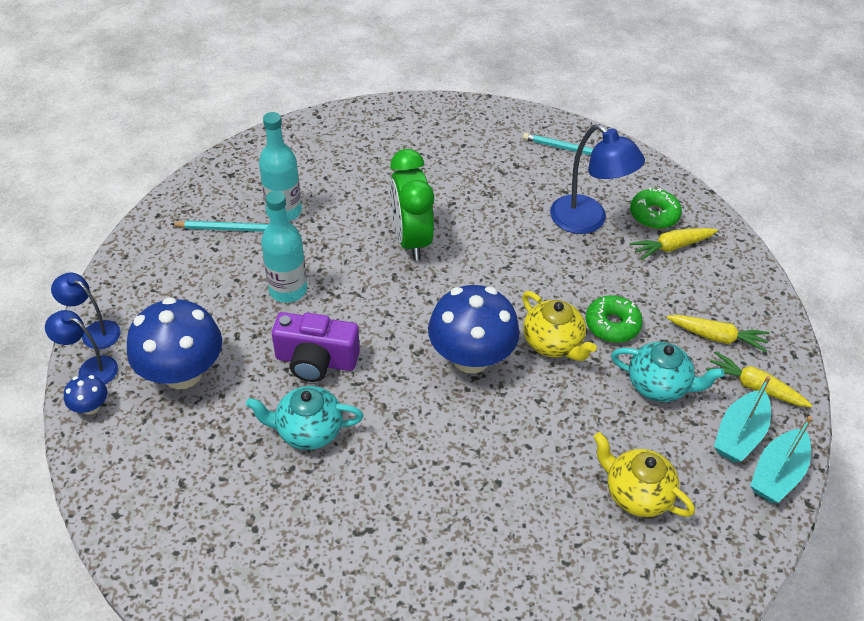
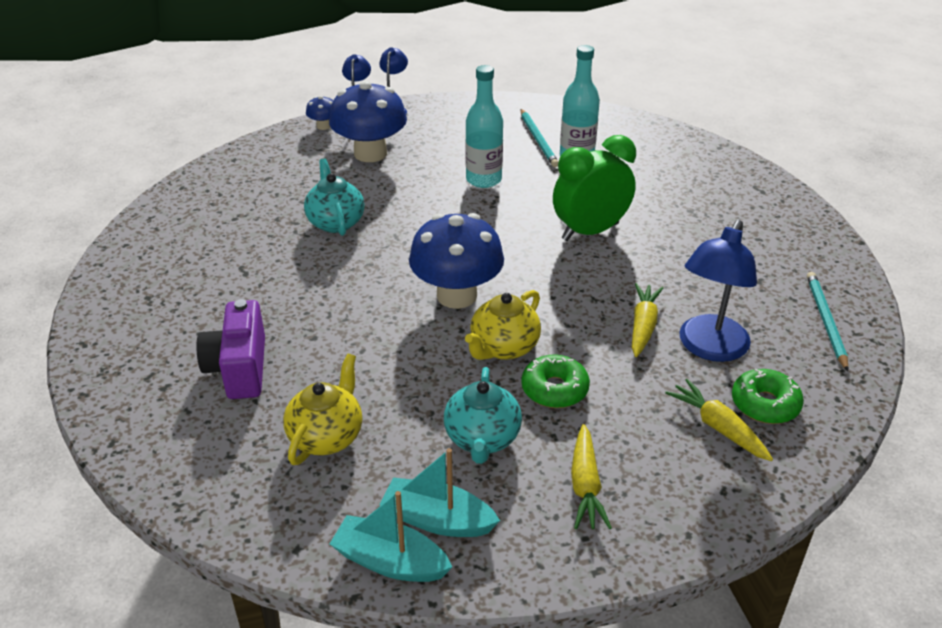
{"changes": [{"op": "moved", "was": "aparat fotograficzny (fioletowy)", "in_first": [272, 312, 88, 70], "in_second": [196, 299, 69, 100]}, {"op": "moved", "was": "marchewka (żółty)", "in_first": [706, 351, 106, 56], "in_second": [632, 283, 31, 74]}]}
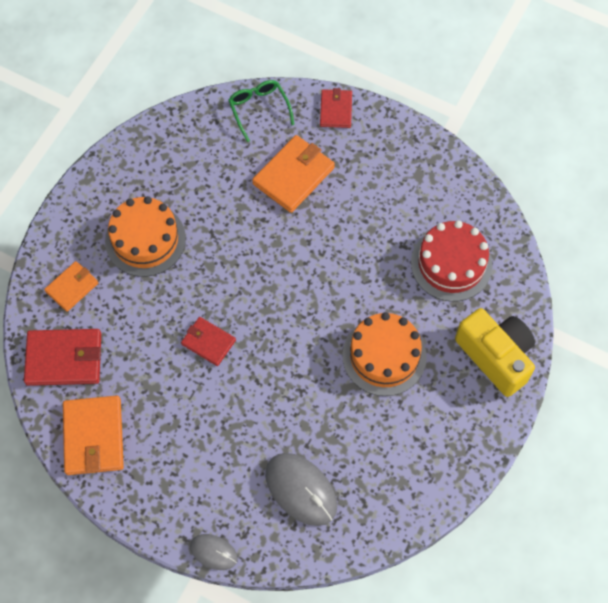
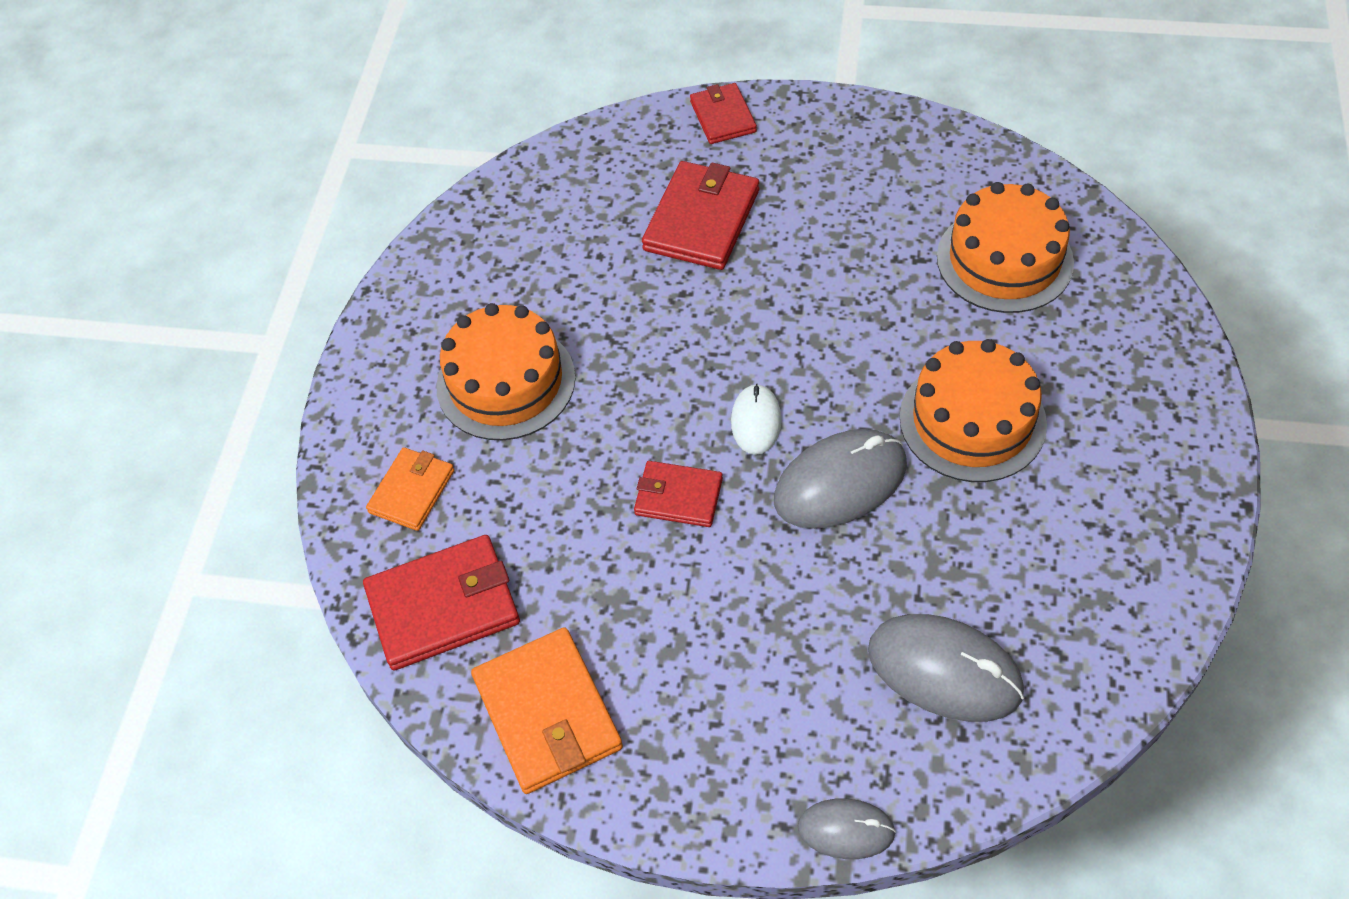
{"changes": [{"op": "removed", "was": "okulary (zielony)", "in_first": [229, 80, 65, 62]}, {"op": "recoloured", "was": "portfel (pomarańczowy)", "now": "portfel (czerwony)", "in_first": [252, 135, 83, 78], "in_second": [642, 161, 117, 109]}, {"op": "recoloured", "was": "tort (czerwony)", "now": "tort (pomarańczowy)", "in_first": [411, 220, 81, 82], "in_second": [937, 182, 137, 131]}, {"op": "removed", "was": "aparat fotograficzny (żółty)", "in_first": [455, 308, 80, 89]}, {"op": "added", "now": "myszka (biały)", "in_second": [731, 383, 51, 72]}, {"op": "added", "now": "myszka (szary)", "in_second": [774, 429, 133, 100]}]}
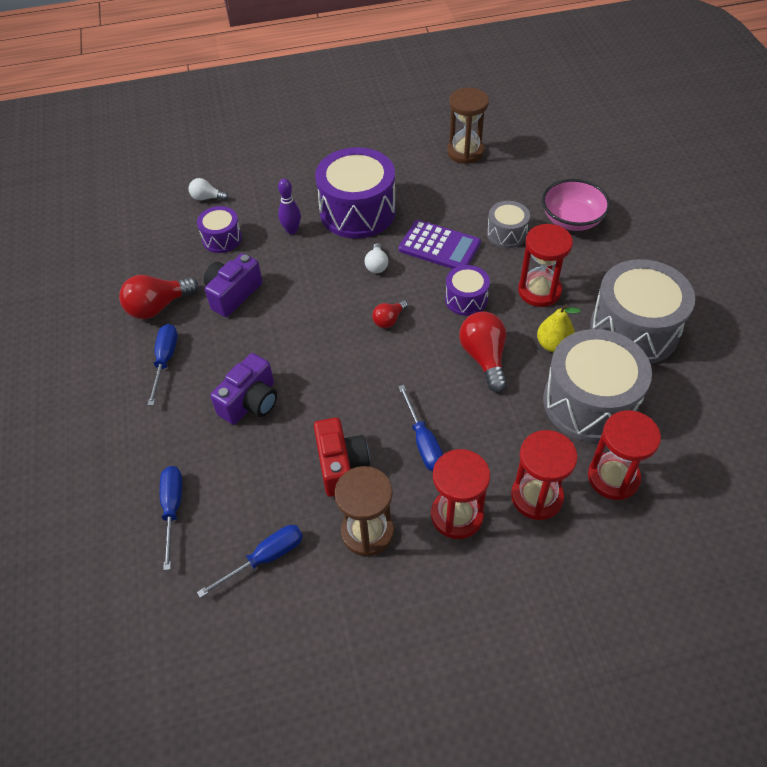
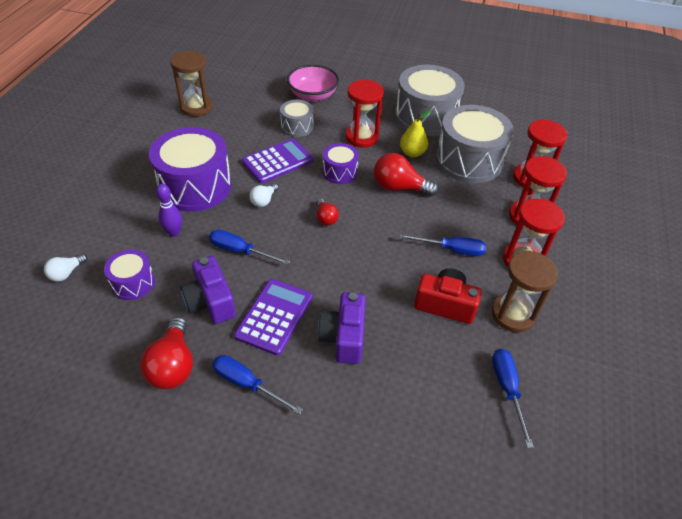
{"changes": [{"op": "turned", "was": "żarówka (biały)", "in_first": [365, 243, 23, 30], "in_second": [249, 183, 29, 24], "clockwise": 90}, {"op": "turned", "was": "aparat fotograficzny (fioletowy)", "in_first": [210, 353, 67, 72], "in_second": [318, 292, 48, 72], "clockwise": -150}, {"op": "moved", "was": "śrubokręt (niebieski)", "in_first": [160, 466, 22, 104], "in_second": [209, 230, 81, 35]}, {"op": "added", "now": "kalkulator (fioletowy)", "in_second": [234, 279, 79, 77]}]}
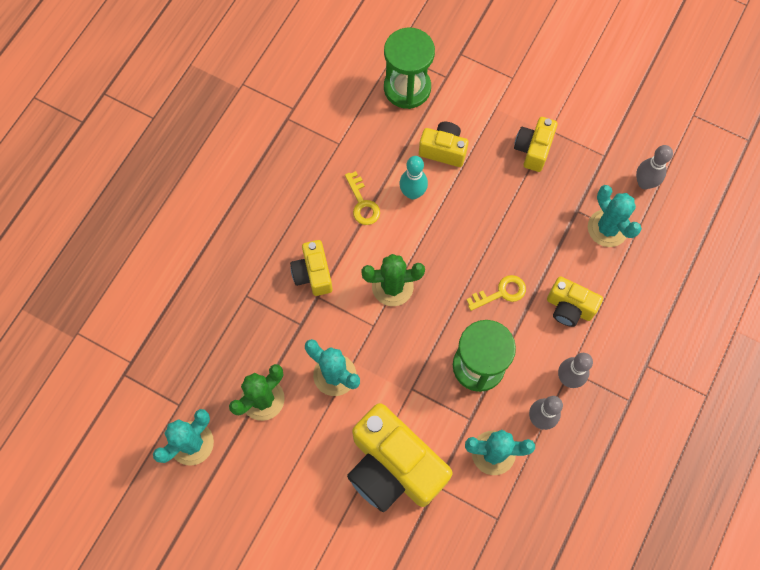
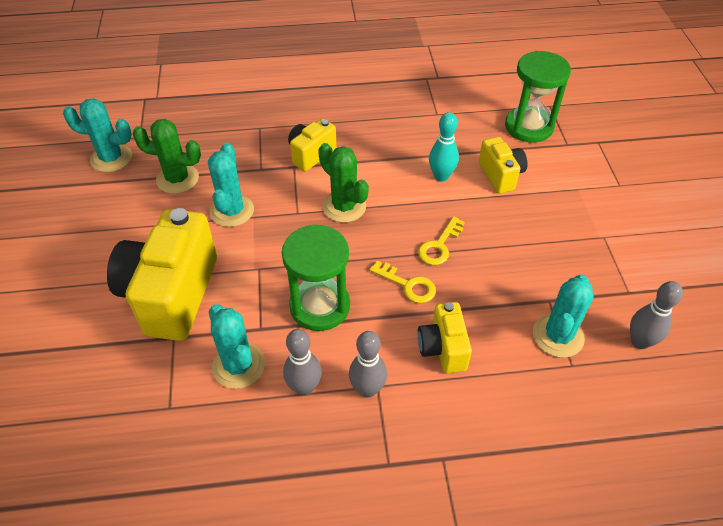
{"changes": [{"op": "removed", "was": "aparat fotograficzny (żółty)", "in_first": [514, 117, 44, 55]}, {"op": "moved", "was": "klucz (żółty)", "in_first": [345, 171, 35, 54], "in_second": [418, 217, 47, 48]}]}
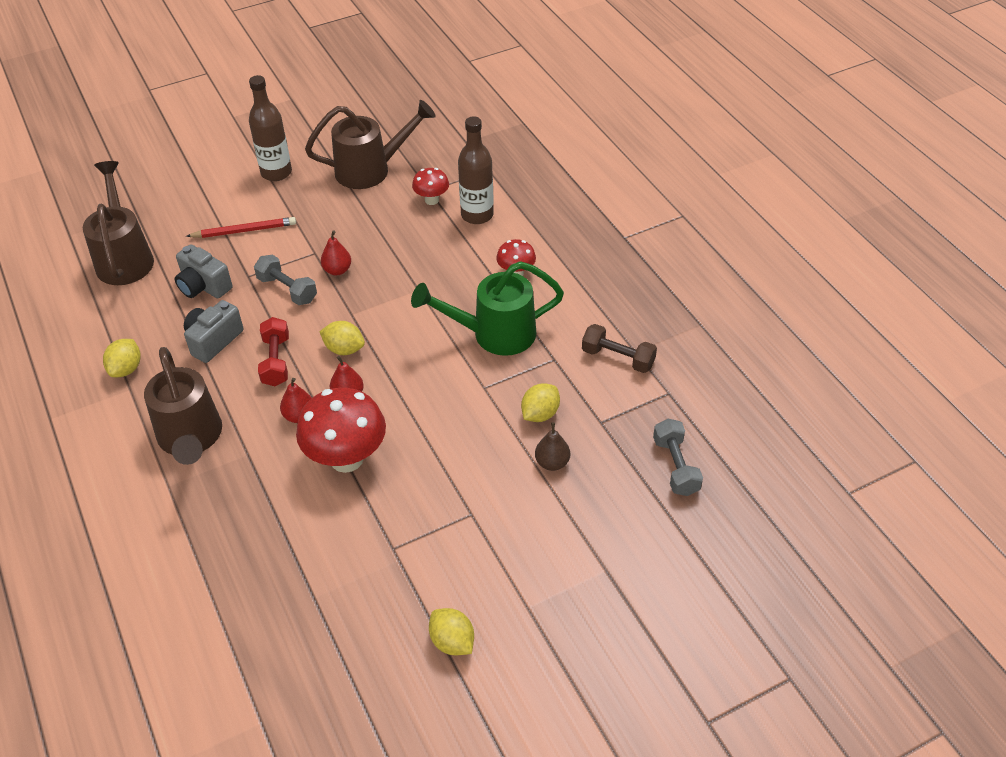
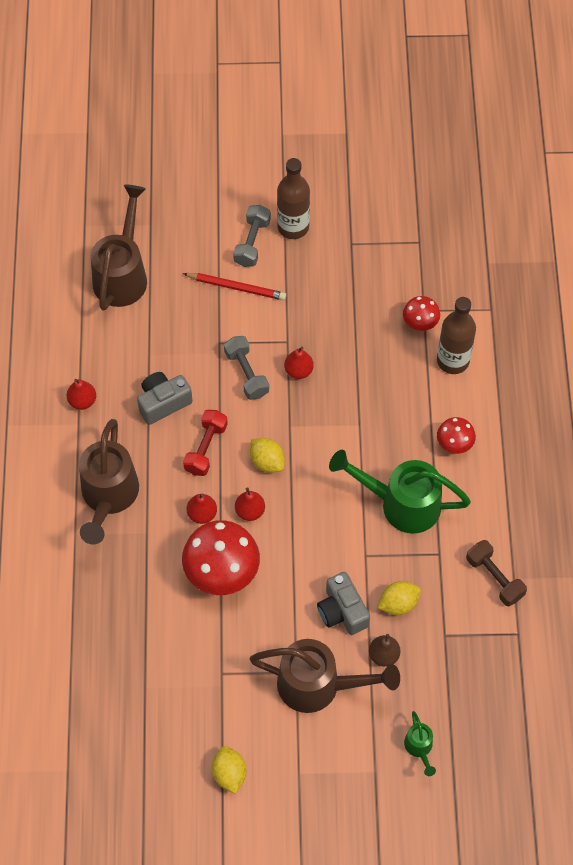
{"changes": [{"op": "moved", "was": "konewka (brązowy)", "in_first": [305, 100, 131, 89], "in_second": [250, 639, 150, 74]}, {"op": "moved", "was": "aparat fotograficzny (szary)", "in_first": [175, 244, 57, 54], "in_second": [317, 572, 53, 63]}, {"op": "replaced", "was": "cytryna (żółty)", "now": "gruszka (czerwony)", "in_first": [103, 339, 38, 38], "in_second": [67, 379, 29, 31]}, {"op": "moved", "was": "hantel (szary)", "in_first": [653, 419, 50, 77], "in_second": [233, 205, 38, 62]}, {"op": "added", "now": "konewka (zielony)", "in_second": [404, 711, 32, 65]}]}
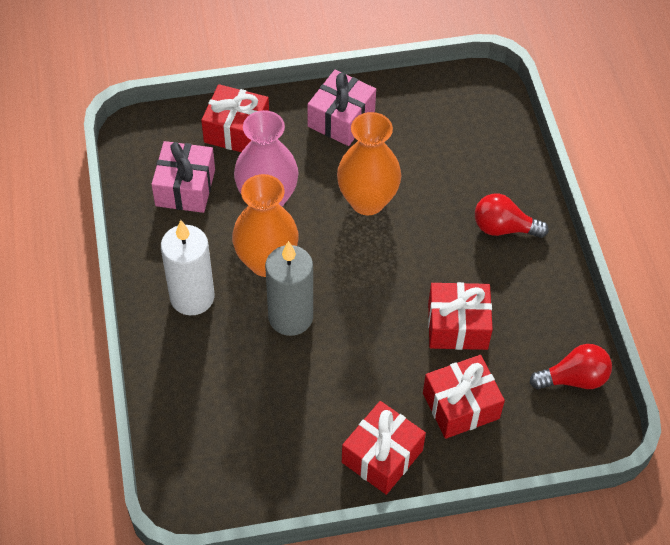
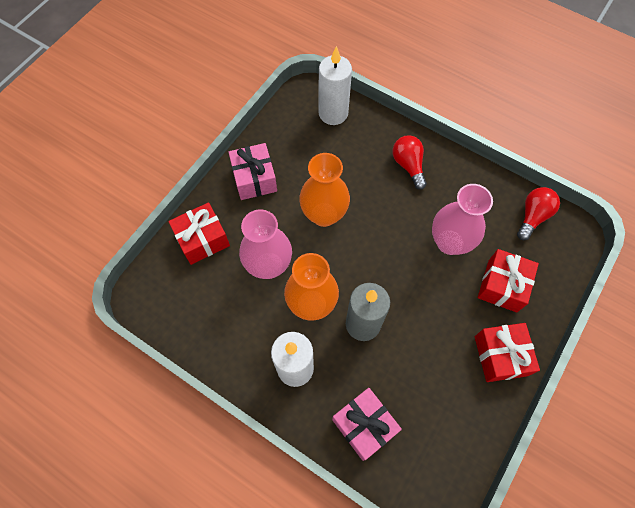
{"changes": [{"op": "moved", "was": "prezent (różowy)", "in_first": [151, 141, 64, 72], "in_second": [332, 388, 70, 73]}, {"op": "turned", "was": "żarówka (czerwony)", "in_first": [475, 194, 74, 44], "in_second": [392, 135, 35, 55], "clockwise": 105}, {"op": "replaced", "was": "prezent (czerwony)", "now": "wazon (różowy)", "in_first": [428, 282, 65, 68], "in_second": [432, 184, 61, 71]}, {"op": "added", "now": "świeca (biały)", "in_second": [319, 46, 33, 79]}]}
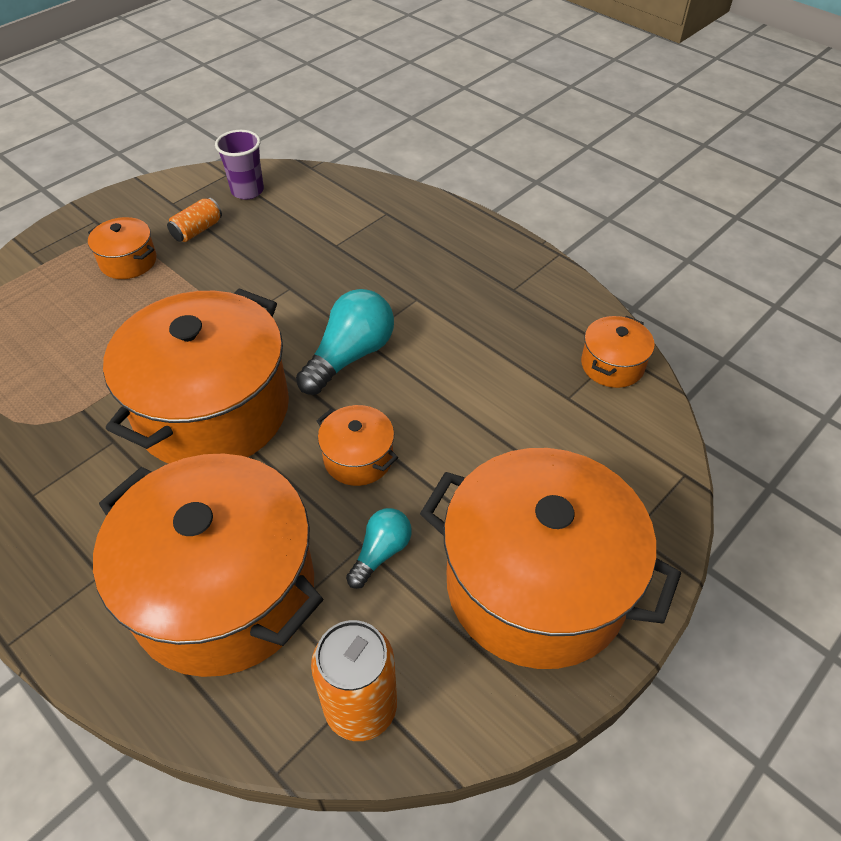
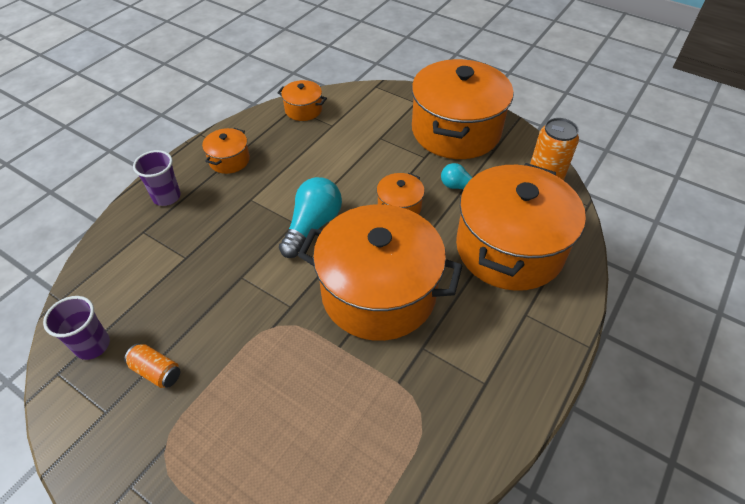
{"changes": [{"op": "moved", "was": "garnek (pomarańczowy)", "in_first": [88, 217, 69, 62], "in_second": [202, 128, 48, 46]}, {"op": "turned", "was": "żarówka (turkusowy)", "in_first": [296, 289, 98, 106], "in_second": [279, 177, 63, 81], "clockwise": 90}, {"op": "added", "now": "szklanka (fioletowy)", "in_second": [133, 150, 48, 56]}]}
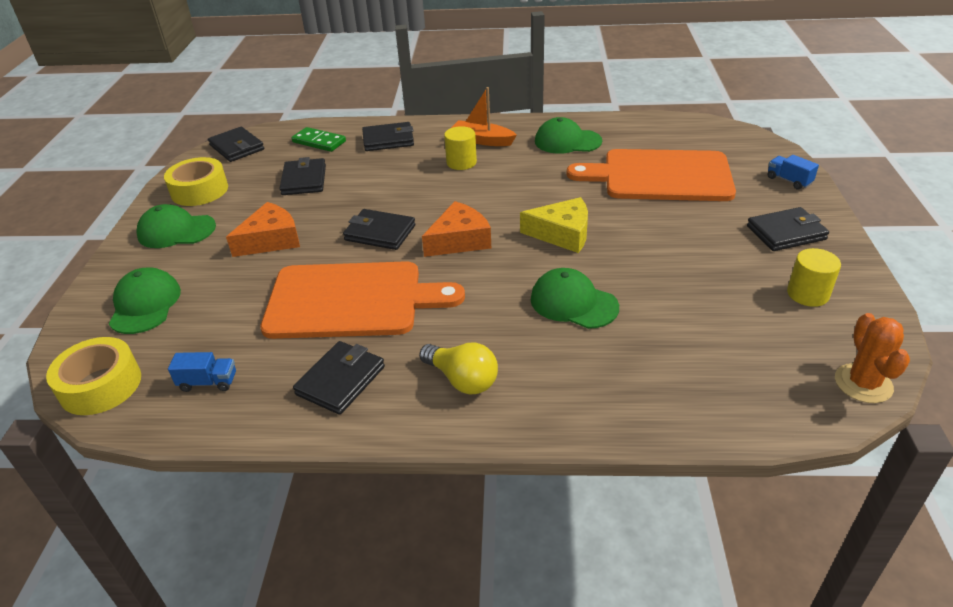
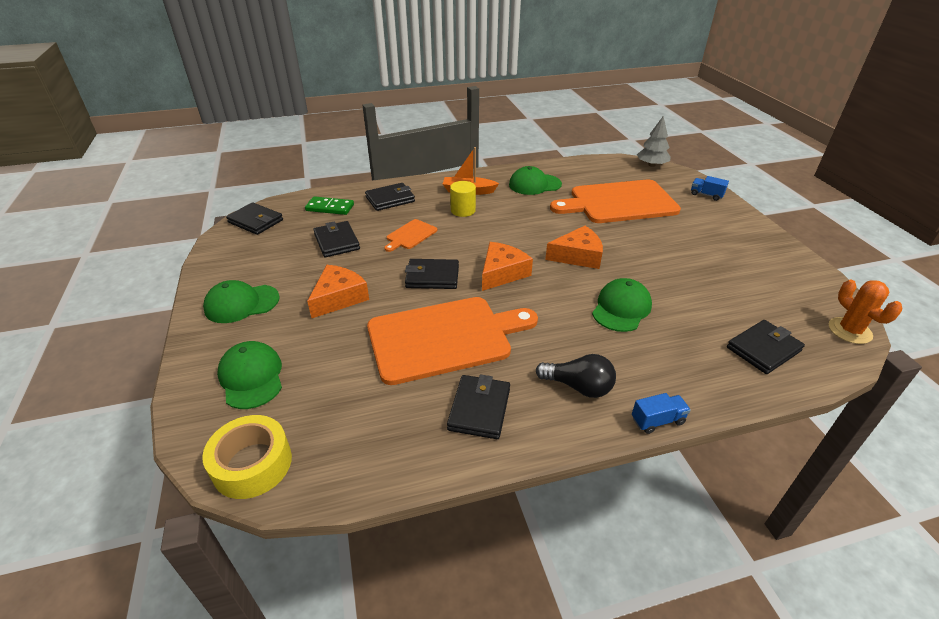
{"changes": [{"op": "removed", "was": "taśma klejąca (żółty)", "in_first": [164, 157, 64, 49]}, {"op": "recoloured", "was": "ser (żółty)", "now": "ser (pomarańczowy)", "in_first": [520, 197, 68, 56], "in_second": [545, 226, 58, 43]}, {"op": "moved", "was": "portfel (czarny)", "in_first": [747, 207, 82, 44], "in_second": [727, 320, 78, 54]}, {"op": "removed", "was": "walec (żółty)", "in_first": [787, 248, 54, 59]}, {"op": "turned", "was": "czapka (zielony)", "in_first": [531, 268, 88, 61], "in_second": [592, 278, 60, 54], "clockwise": 105}, {"op": "recoloured", "was": "żarówka (żółty)", "now": "żarówka (czarny)", "in_first": [419, 343, 79, 51], "in_second": [536, 354, 80, 44]}, {"op": "moved", "was": "ciężarówka (niebieski)", "in_first": [168, 352, 68, 40], "in_second": [632, 393, 59, 41]}, {"op": "added", "now": "drzewko (szary)", "in_second": [637, 116, 33, 51]}, {"op": "added", "now": "deska do krojenia (pomarańczowy)", "in_second": [384, 219, 53, 33]}]}
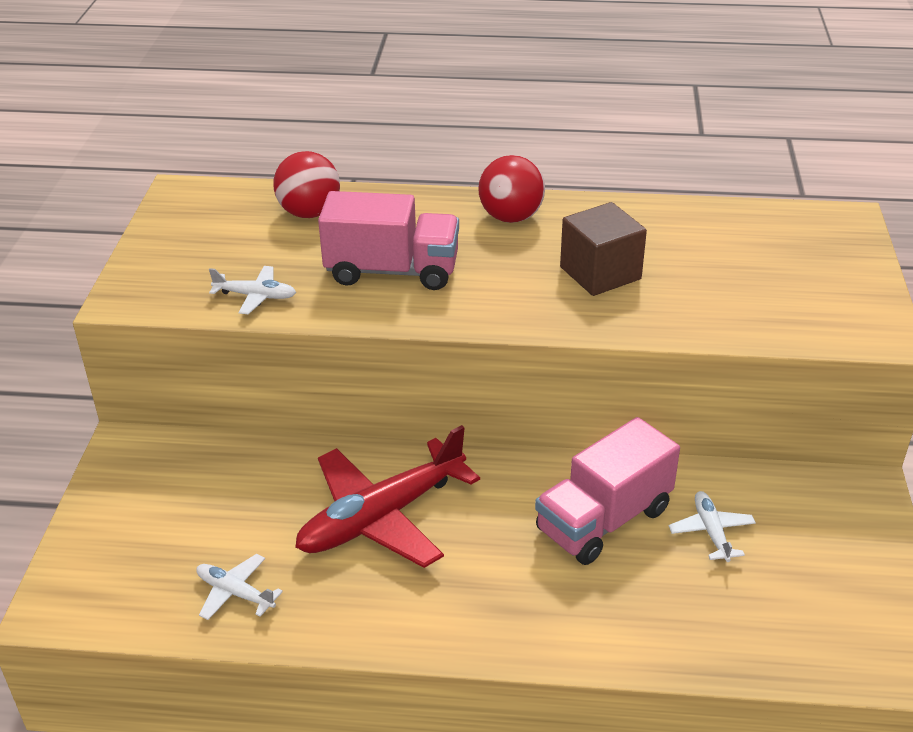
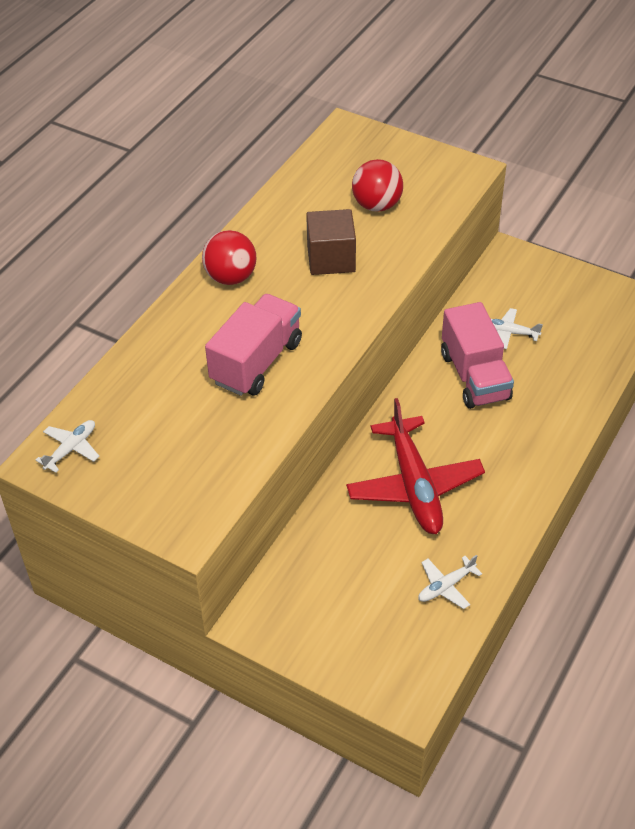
{"changes": [{"op": "moved", "was": "piłka (czerwony)", "in_first": [274, 151, 66, 67], "in_second": [352, 159, 51, 53]}, {"op": "moved", "was": "samolot (biały)", "in_first": [209, 266, 87, 49], "in_second": [36, 420, 64, 53]}]}
